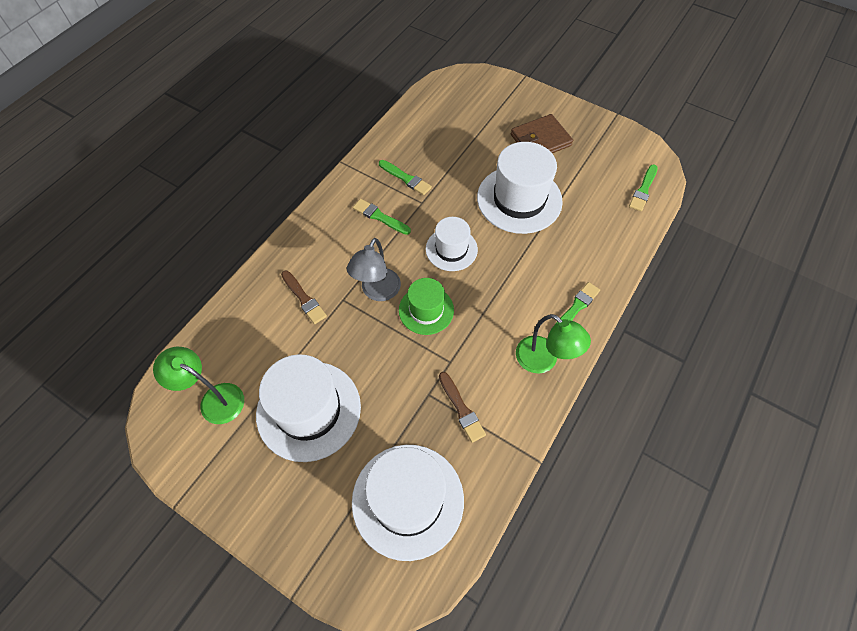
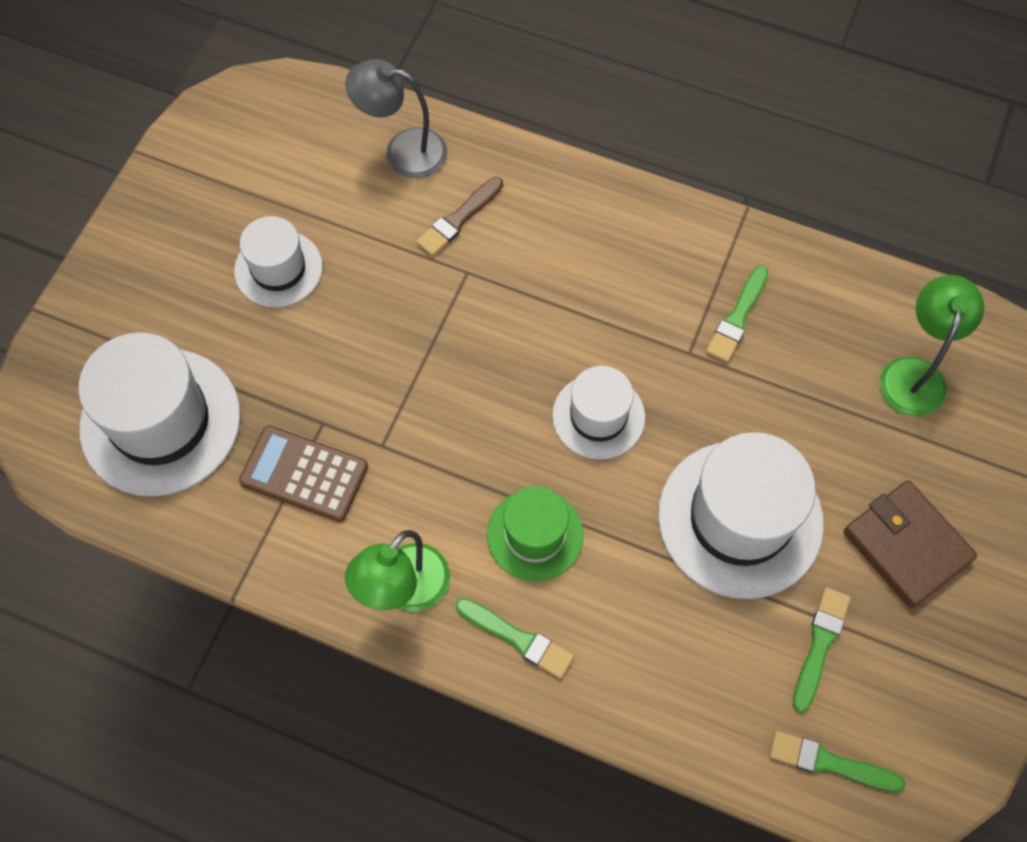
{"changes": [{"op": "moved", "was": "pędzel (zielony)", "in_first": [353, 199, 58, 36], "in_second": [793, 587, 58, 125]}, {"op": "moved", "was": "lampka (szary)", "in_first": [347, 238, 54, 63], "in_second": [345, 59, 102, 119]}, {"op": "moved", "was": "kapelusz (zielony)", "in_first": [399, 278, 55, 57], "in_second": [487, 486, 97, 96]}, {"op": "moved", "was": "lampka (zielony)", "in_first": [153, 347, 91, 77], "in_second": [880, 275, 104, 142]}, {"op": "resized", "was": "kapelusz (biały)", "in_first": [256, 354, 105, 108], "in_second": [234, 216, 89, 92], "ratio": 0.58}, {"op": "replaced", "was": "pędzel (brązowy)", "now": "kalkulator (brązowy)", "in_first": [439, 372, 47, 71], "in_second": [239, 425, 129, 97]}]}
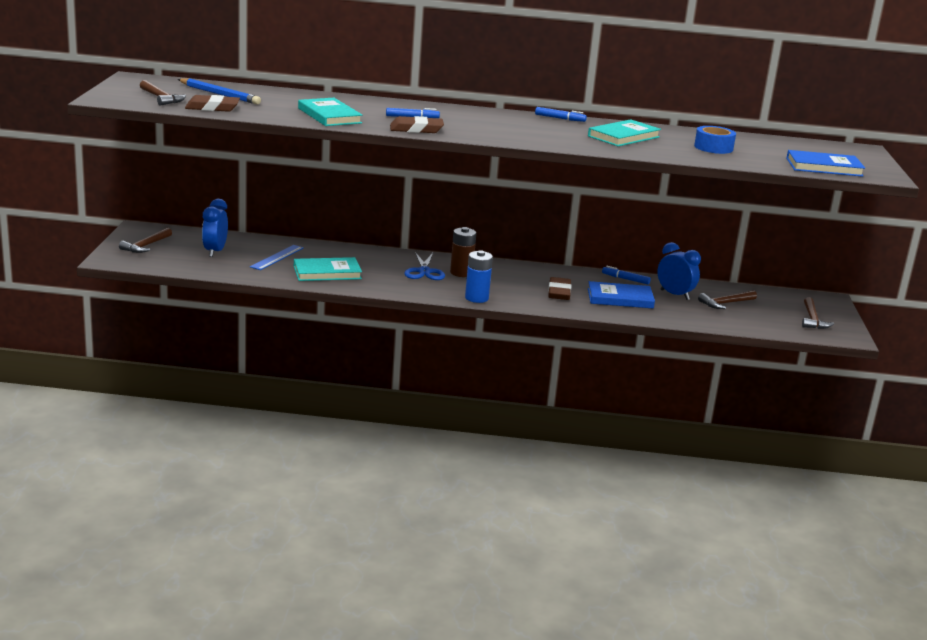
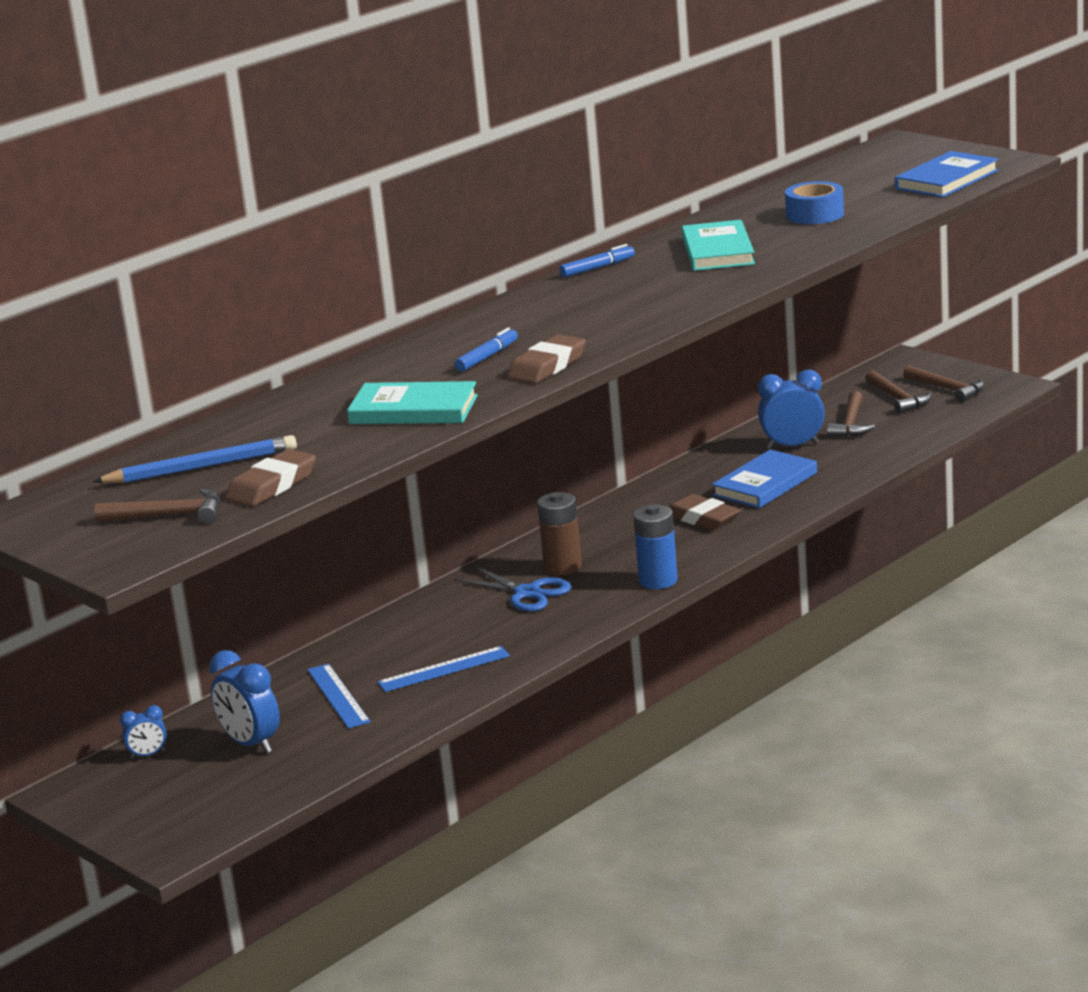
{"changes": [{"op": "moved", "was": "młotek (brązowy)", "in_first": [119, 228, 53, 25], "in_second": [865, 370, 67, 44]}, {"op": "replaced", "was": "książka (turkusowy)", "now": "linijka (niebieski)", "in_first": [294, 257, 68, 24], "in_second": [377, 646, 133, 46]}, {"op": "removed", "was": "flamaster (niebieski)", "in_first": [602, 266, 49, 18]}, {"op": "added", "now": "budzik (niebieski)", "in_second": [120, 705, 47, 54]}]}
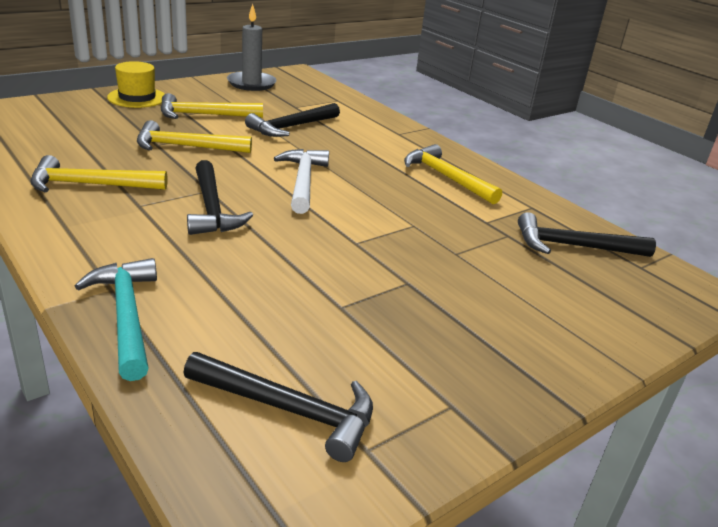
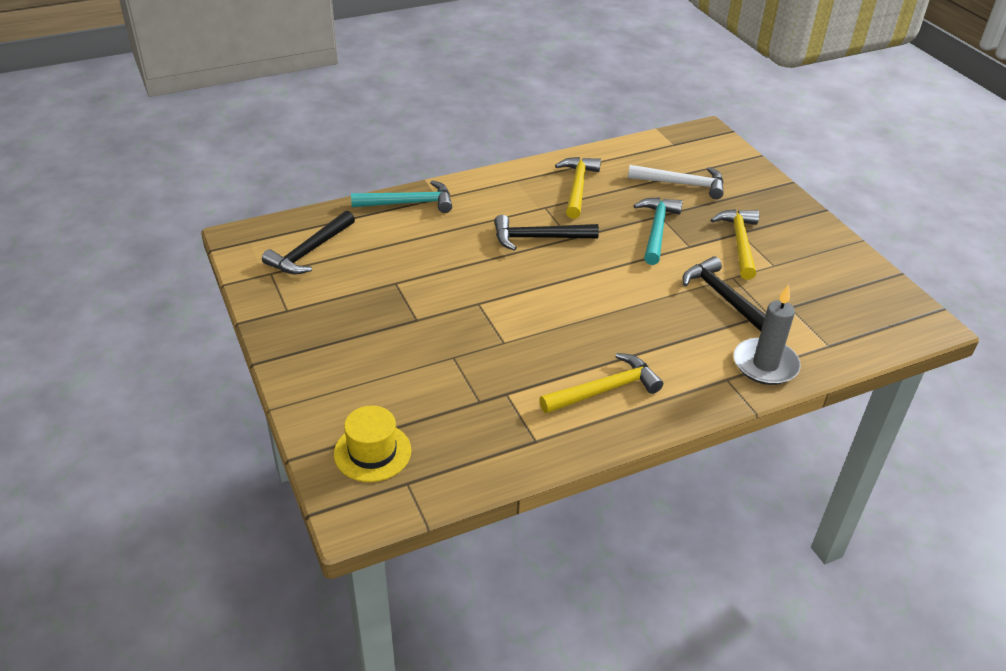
{"changes": [{"op": "moved", "was": "świeca (szary)", "in_first": [227, 4, 50, 87], "in_second": [734, 284, 67, 101]}, {"op": "moved", "was": "kapelusz (żółty)", "in_first": [107, 61, 58, 47], "in_second": [334, 405, 77, 77]}, {"op": "recoloured", "was": "młotek (żółty)", "now": "młotek (turkusowy)", "in_first": [137, 120, 115, 33], "in_second": [634, 198, 49, 67]}, {"op": "moved", "was": "młotek (biały)", "in_first": [274, 149, 55, 65], "in_second": [628, 165, 96, 34]}, {"op": "removed", "was": "młotek (czarny)", "in_first": [518, 212, 138, 45]}]}
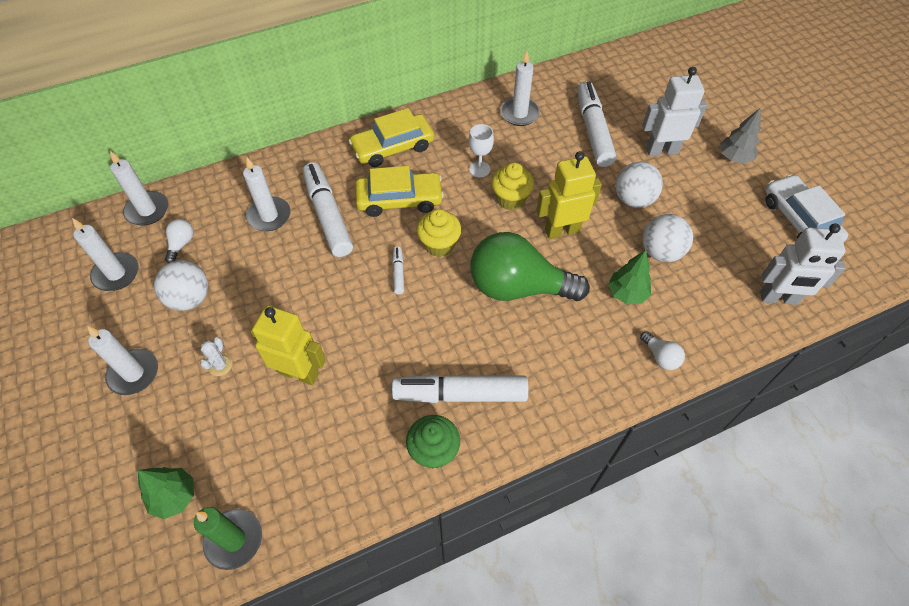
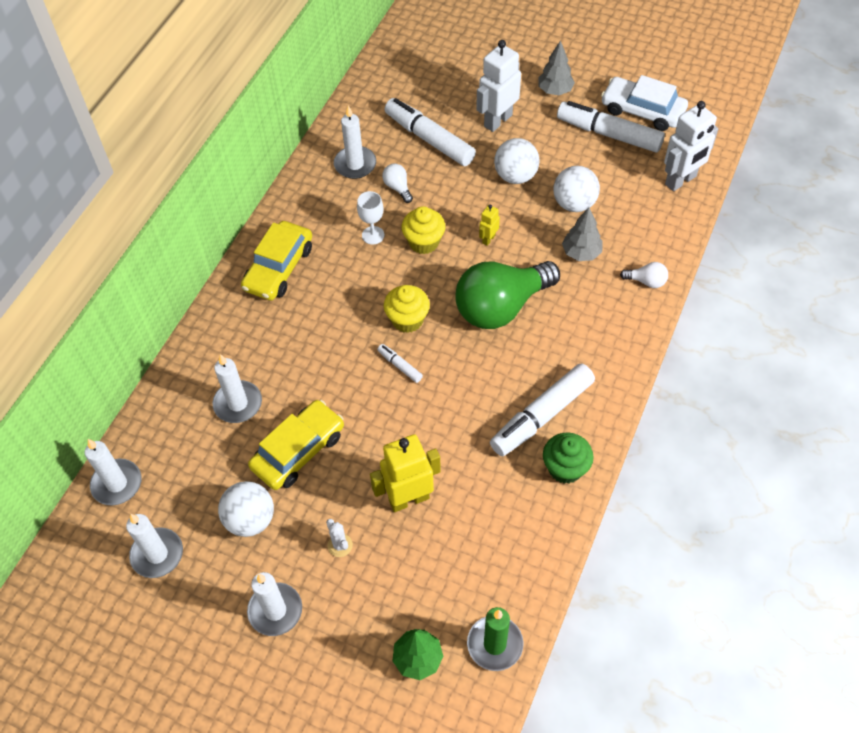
{"changes": [{"op": "resized", "was": "robot (żółty)", "in_first": [536, 151, 66, 88], "in_second": [479, 205, 21, 41], "ratio": 0.48}, {"op": "moved", "was": "flamaster (biały)", "in_first": [303, 162, 50, 95], "in_second": [557, 101, 108, 52]}, {"op": "moved", "was": "samochód (żółty)", "in_first": [355, 166, 89, 51], "in_second": [248, 400, 96, 90]}, {"op": "moved", "was": "żarówka (biały)", "in_first": [165, 219, 28, 44], "in_second": [382, 164, 31, 39]}, {"op": "recoloured", "was": "drzewko (zielony)", "now": "drzewko (szary)", "in_first": [608, 250, 43, 54], "in_second": [562, 207, 41, 54]}]}
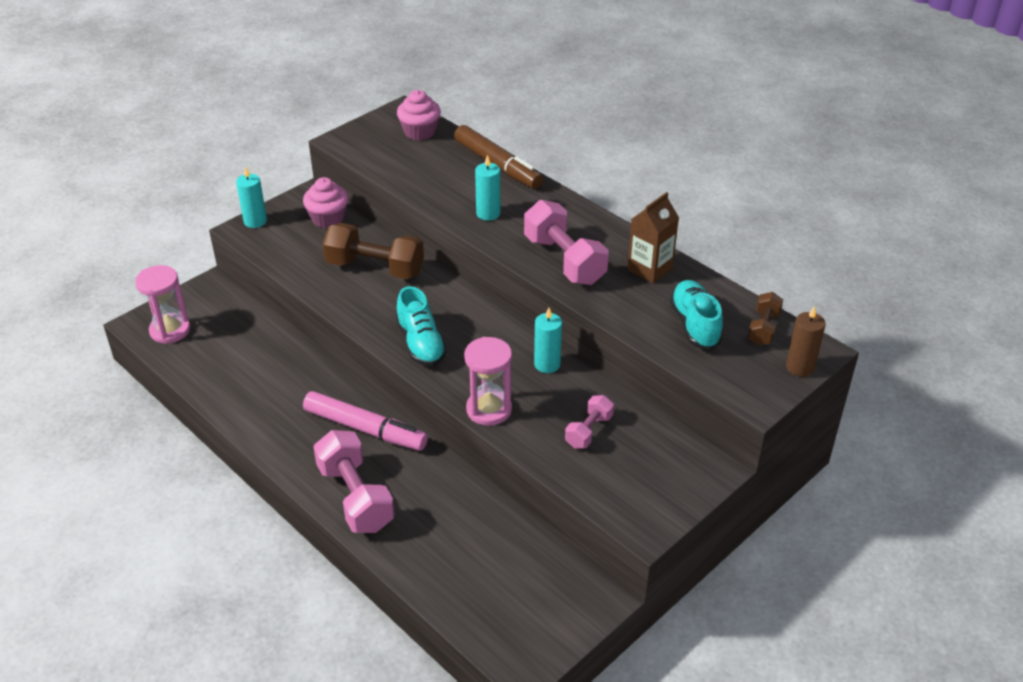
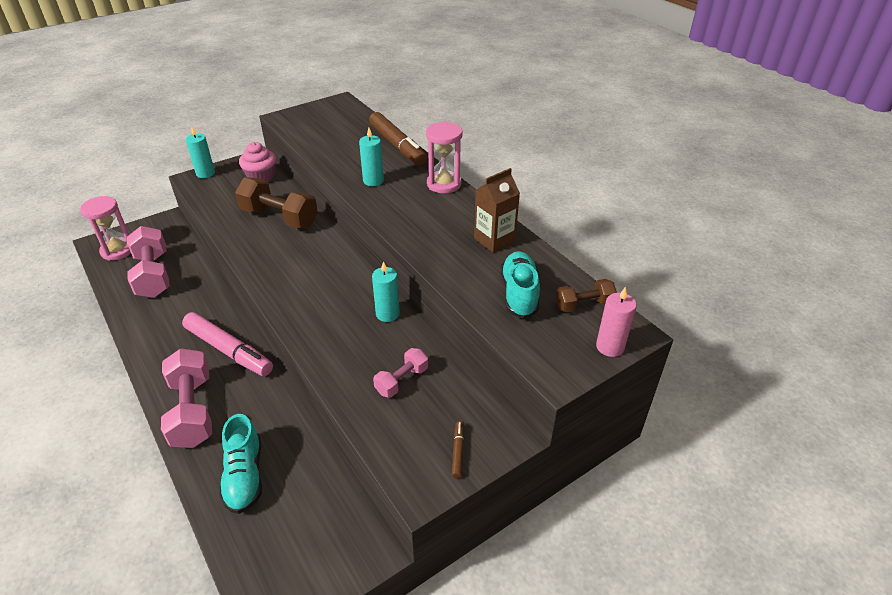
{"changes": [{"op": "removed", "was": "muffinka (różowy)", "in_first": [397, 90, 44, 50]}, {"op": "moved", "was": "hantel (różowy)", "in_first": [524, 200, 85, 85], "in_second": [127, 226, 43, 72]}, {"op": "moved", "was": "but (turkusowy)", "in_first": [396, 286, 51, 80], "in_second": [219, 414, 43, 100]}, {"op": "turned", "was": "hantel (brązowy)", "in_first": [748, 292, 35, 54], "in_second": [556, 279, 61, 33], "clockwise": 45}, {"op": "recoloured", "was": "świeca (brązowy)", "now": "świeca (różowy)", "in_first": [786, 306, 40, 71], "in_second": [596, 287, 41, 70]}, {"op": "moved", "was": "klepsydra (różowy)", "in_first": [464, 337, 48, 89], "in_second": [426, 121, 37, 72]}, {"op": "added", "now": "flamaster (brązowy)", "in_second": [452, 421, 13, 57]}]}
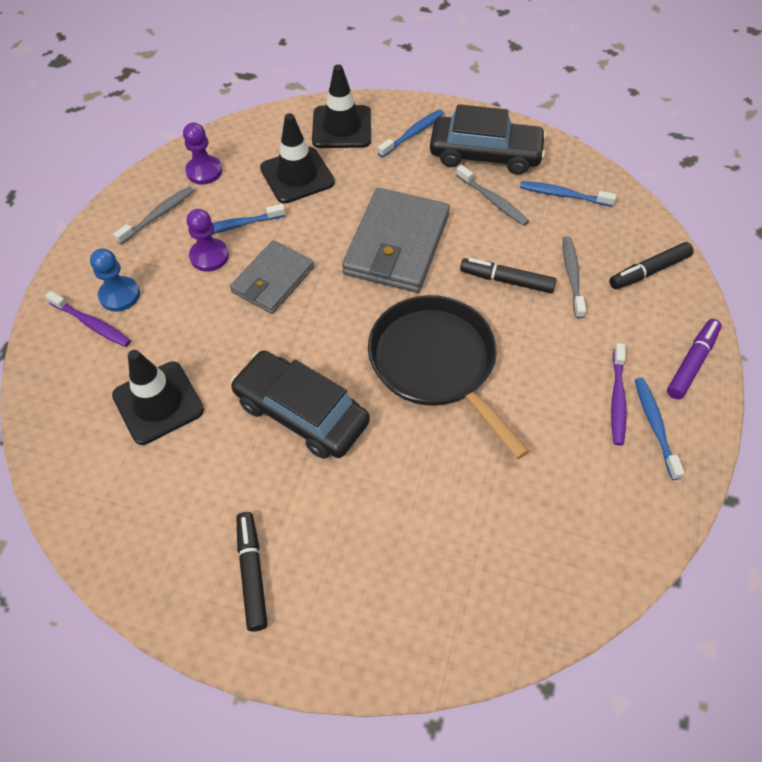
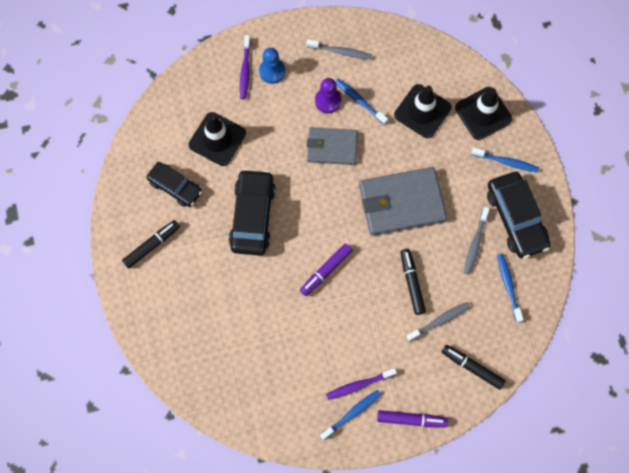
{"changes": [{"op": "removed", "was": "pionek (fioletowy)", "in_first": [183, 122, 39, 62]}, {"op": "replaced", "was": "patelnia (czarny)", "now": "flamaster (fioletowy)", "in_first": [368, 295, 161, 164], "in_second": [300, 244, 52, 52]}, {"op": "added", "now": "samochód (czarny)", "in_second": [146, 162, 56, 45]}]}
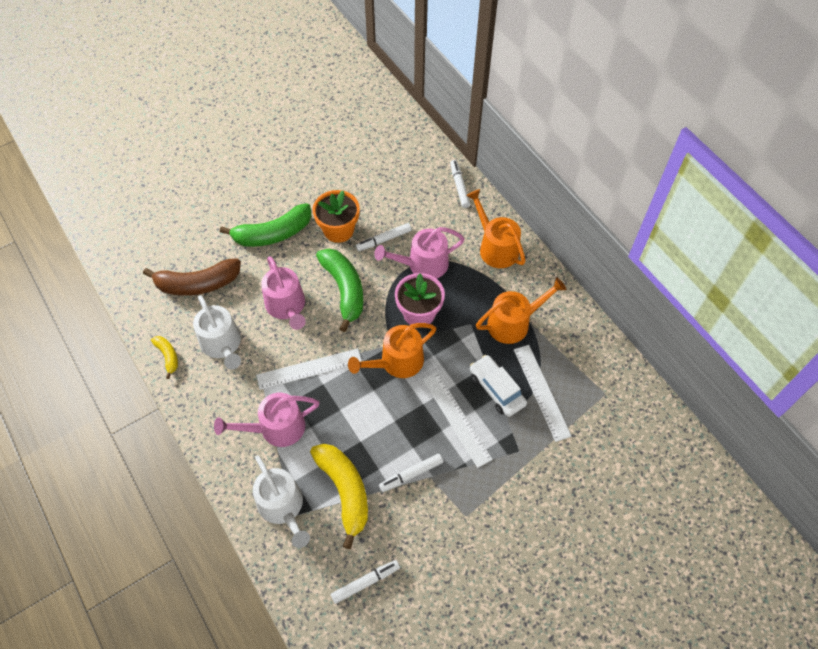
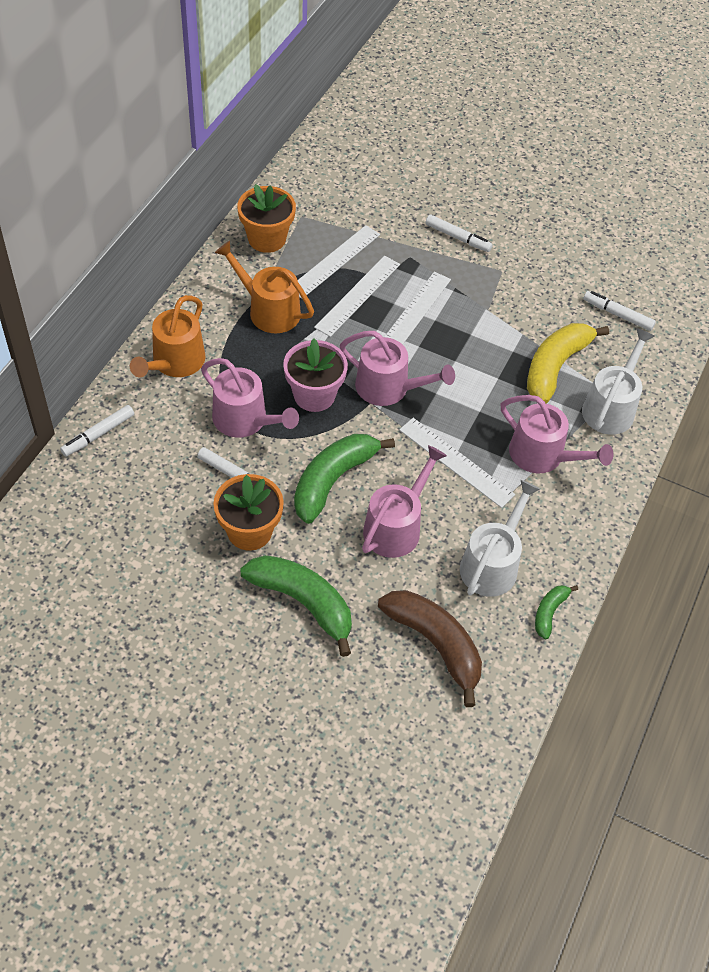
{"changes": [{"op": "recoloured", "was": "konewka (pomarańczowy)", "now": "konewka (różowy)", "in_first": [348, 323, 88, 55], "in_second": [340, 331, 115, 75]}, {"op": "recoloured", "was": "banan (żółty)", "now": "banan (zielony)", "in_first": [151, 336, 27, 43], "in_second": [535, 585, 43, 54]}, {"op": "replaced", "was": "samochód (biały)", "now": "linijka (biały)", "in_first": [470, 355, 57, 62], "in_second": [314, 256, 86, 81]}, {"op": "moved", "was": "flamaster (biały)", "in_first": [379, 454, 64, 38], "in_second": [425, 215, 68, 37]}, {"op": "added", "now": "doniczka (pomarańczowy)", "in_second": [237, 184, 59, 69]}]}
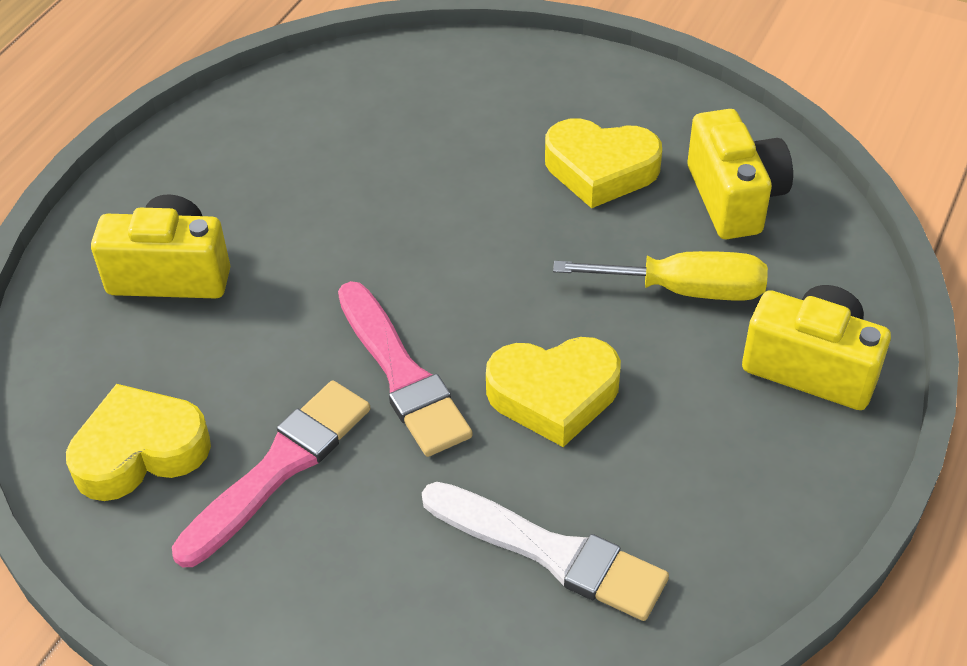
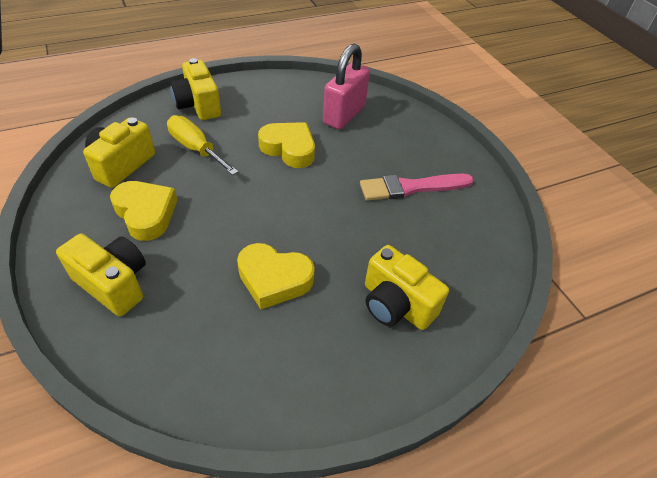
{"changes": [{"op": "removed", "was": "pędzel (różowy)", "in_first": [338, 281, 135, 176]}, {"op": "moved", "was": "serce (żółty)", "in_first": [66, 384, 145, 117], "in_second": [237, 243, 78, 66]}, {"op": "replaced", "was": "pędzel (biały)", "now": "kłódka (różowy)", "in_first": [422, 482, 247, 139], "in_second": [323, 44, 47, 86]}, {"op": "added", "now": "aparat fotograficzny (żółty)", "in_second": [56, 234, 90, 82]}]}
